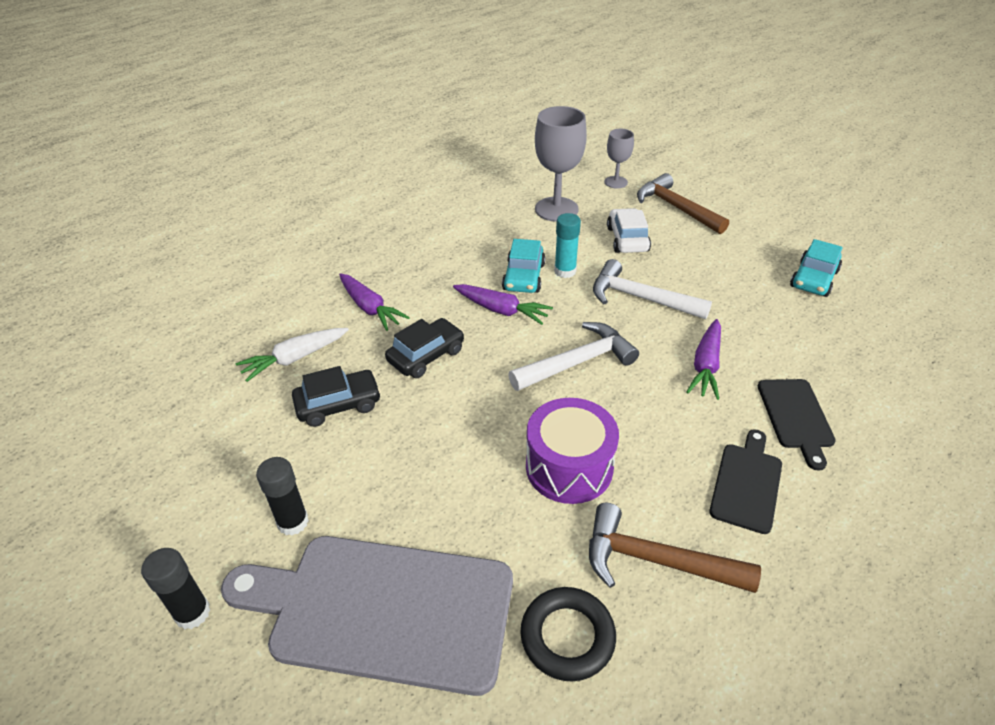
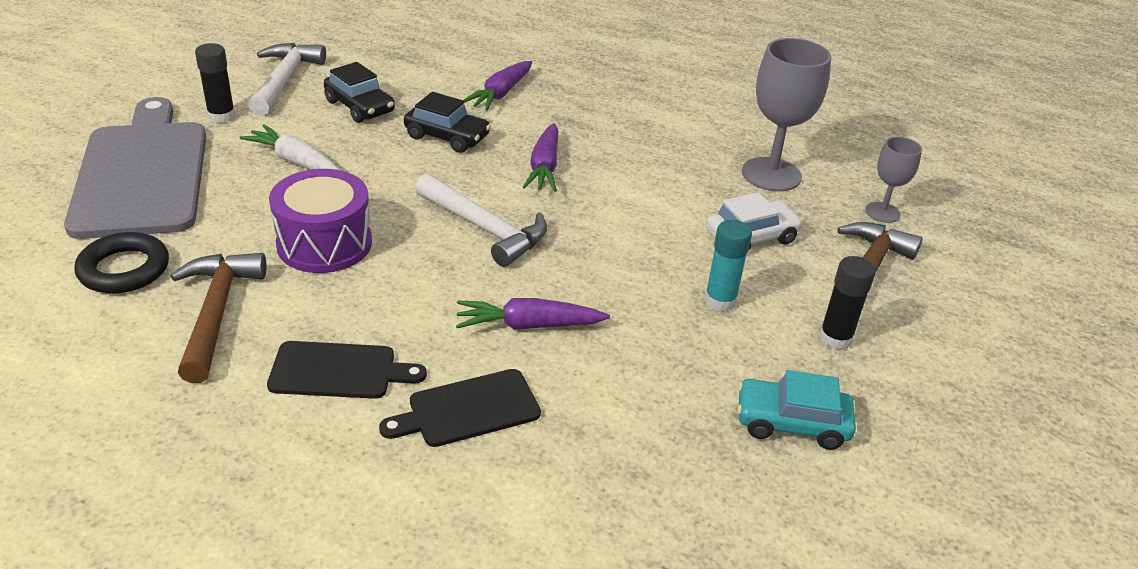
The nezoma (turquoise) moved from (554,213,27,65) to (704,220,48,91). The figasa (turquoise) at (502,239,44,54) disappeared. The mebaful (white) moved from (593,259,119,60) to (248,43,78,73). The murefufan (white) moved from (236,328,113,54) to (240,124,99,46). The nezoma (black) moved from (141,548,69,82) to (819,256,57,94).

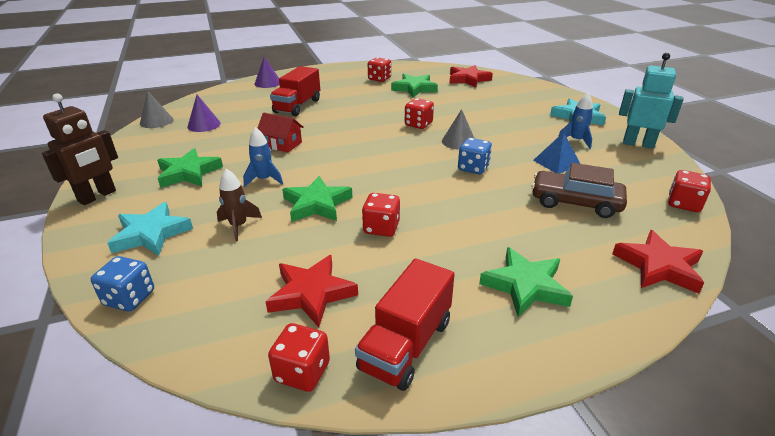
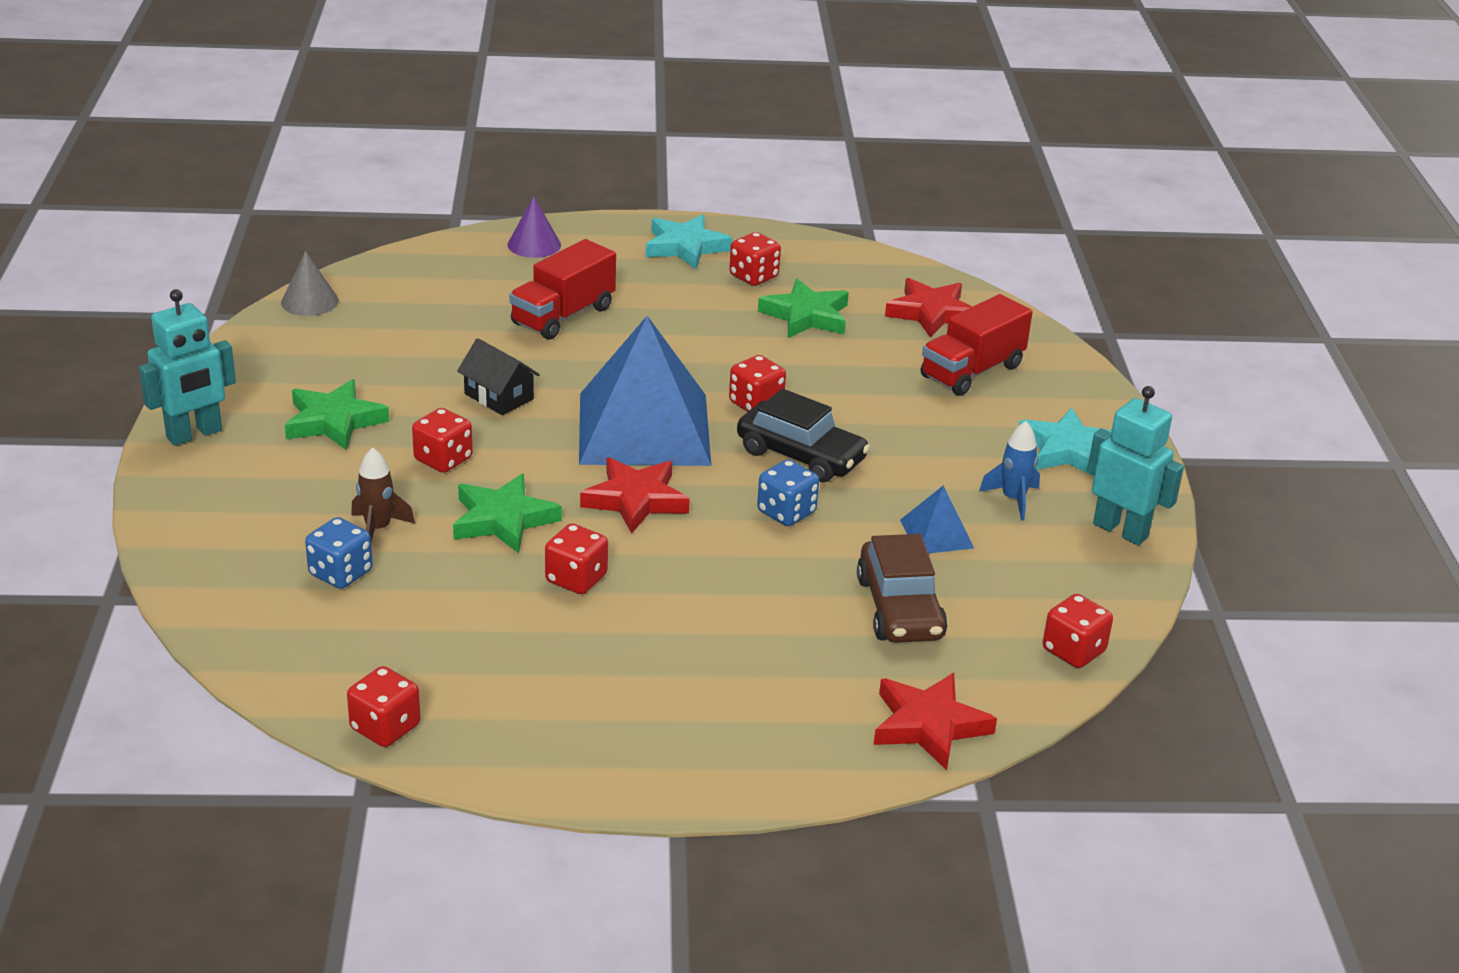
The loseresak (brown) at (42,93,76,112) became the loseresak (turquoise) at (139,289,97,157). The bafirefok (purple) at (187,95,34,37) disappeared. The bafirefok (grey) at (442,109,32,41) was replaced by the figasa (black) at (737,389,133,93). The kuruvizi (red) at (257,113,47,39) became the kuruvizi (black) at (457,338,83,77). The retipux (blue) at (243,127,40,60) was replaced by the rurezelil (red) at (412,408,61,65). The figasa (brown) at (532,163,95,55) turned 135 degrees counterclockwise. The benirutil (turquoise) moved from (107,202,86,54) to (645,214,88,55). The benirutil (green) at (479,247,94,70) disappeared. The benirutil (red) moved from (266,255,92,72) to (580,457,110,77). The rurezelil (blue) moved from (91,256,63,55) to (305,517,68,72). The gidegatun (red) moved from (355,258,100,133) to (921,294,112,102). The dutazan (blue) at (579,316,132,150) appeared.

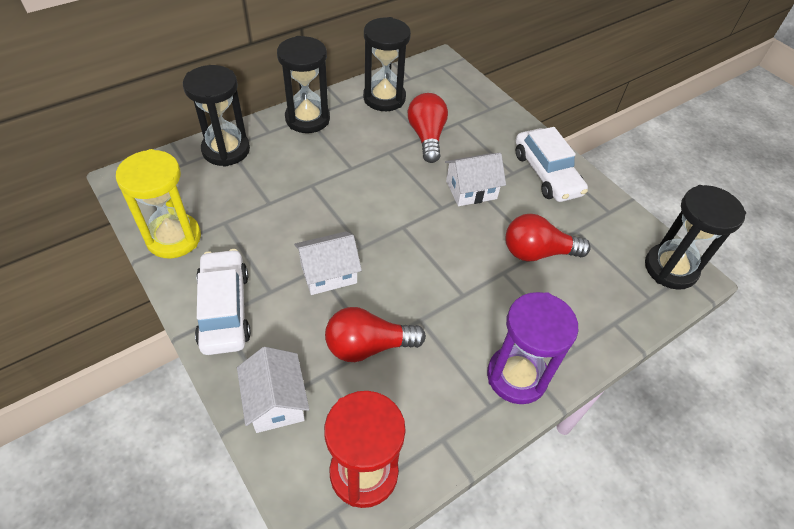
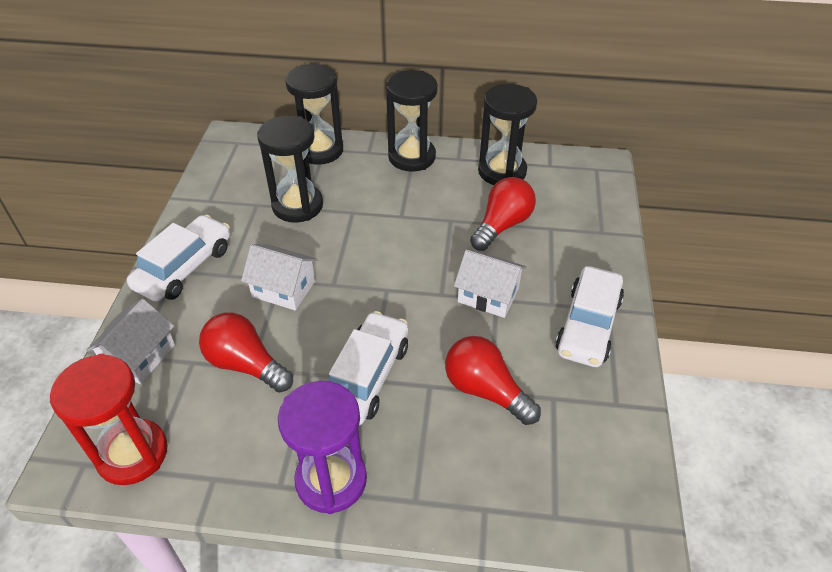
The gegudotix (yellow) at (116,149,85,110) disappeared. The gegudotix (black) moved from (645,185,101,105) to (257,116,66,107). The figasa (white) at (329,311,79,114) appeared.

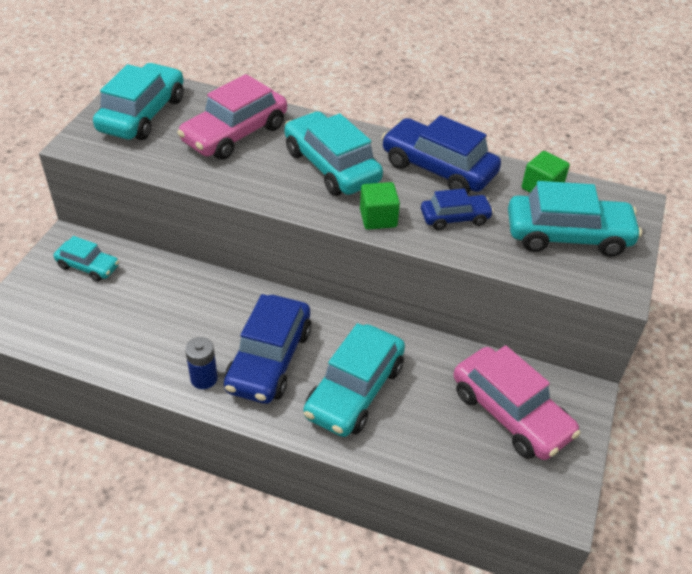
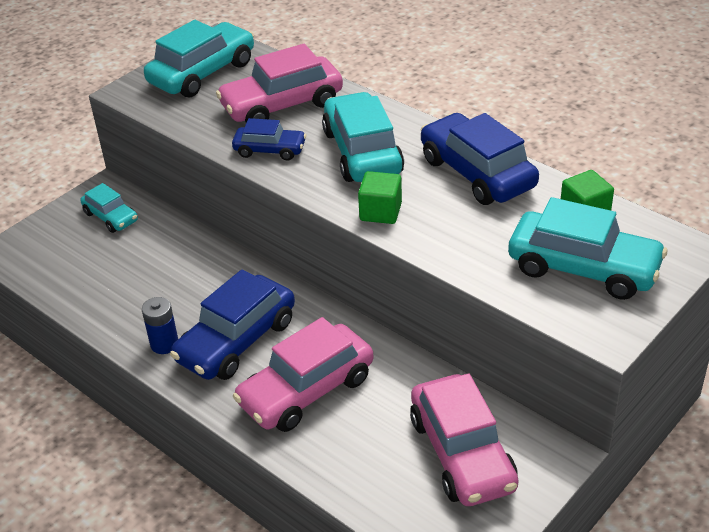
The figasa (blue) moved from (421,189,73,41) to (232,118,74,43). The figasa (turquoise) at (303,323,102,114) became the figasa (pink) at (233,317,141,115).

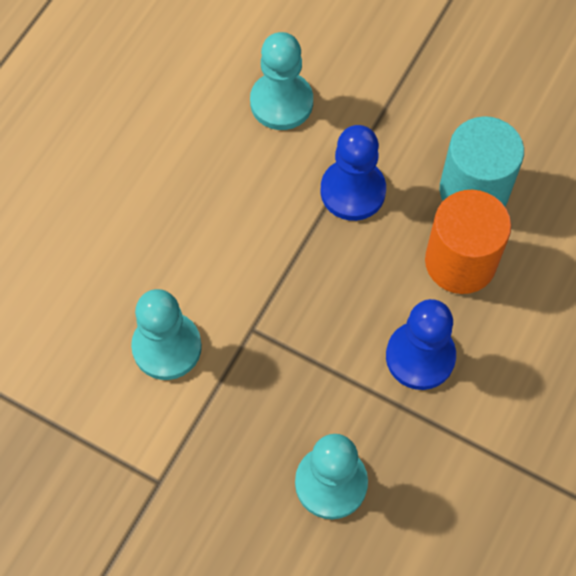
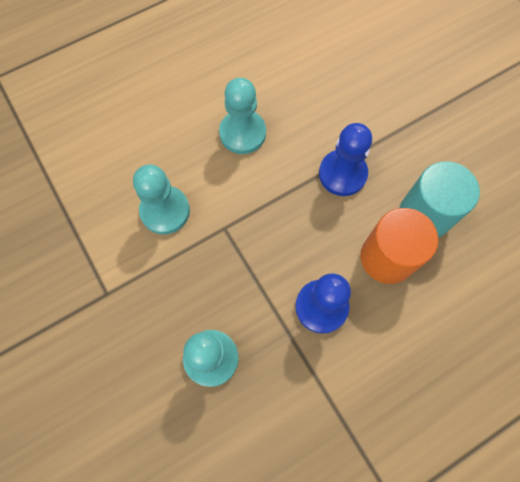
The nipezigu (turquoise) moved from (250,32,63,98) to (219,78,47,76).

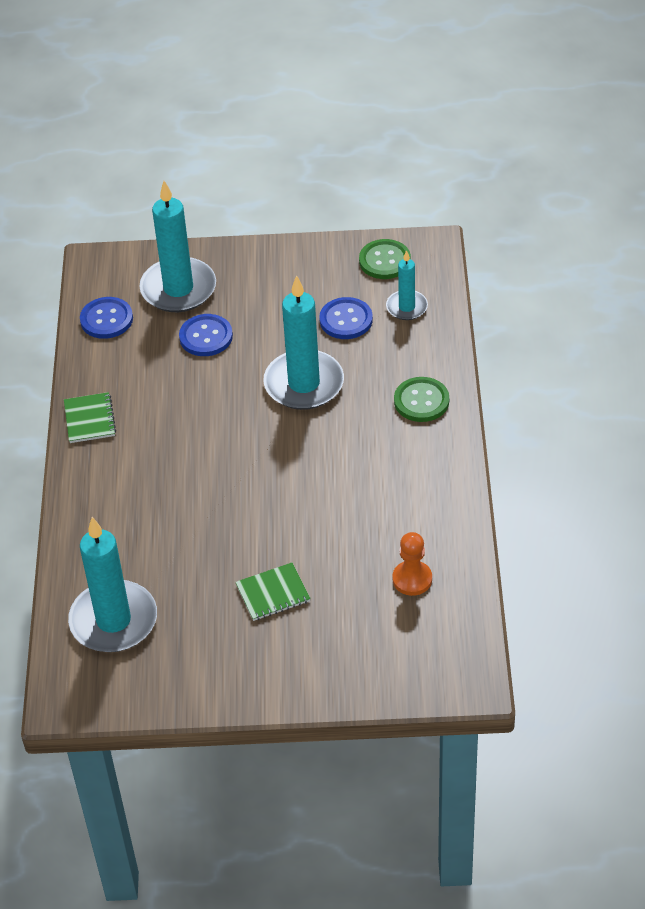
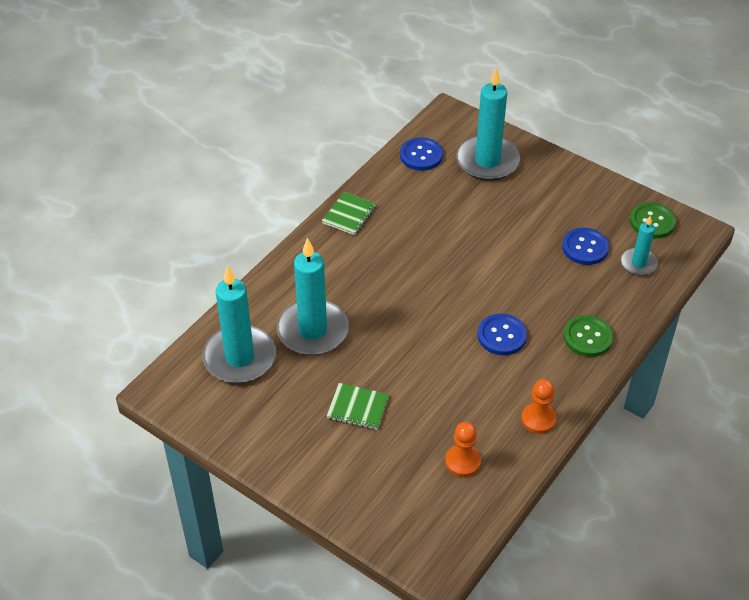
The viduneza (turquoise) moved from (263,275,81,135) to (277,238,72,117). The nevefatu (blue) moved from (179,314,54,42) to (478,314,49,41). The nipezigu (orange) at (521,379,35,55) appeared.

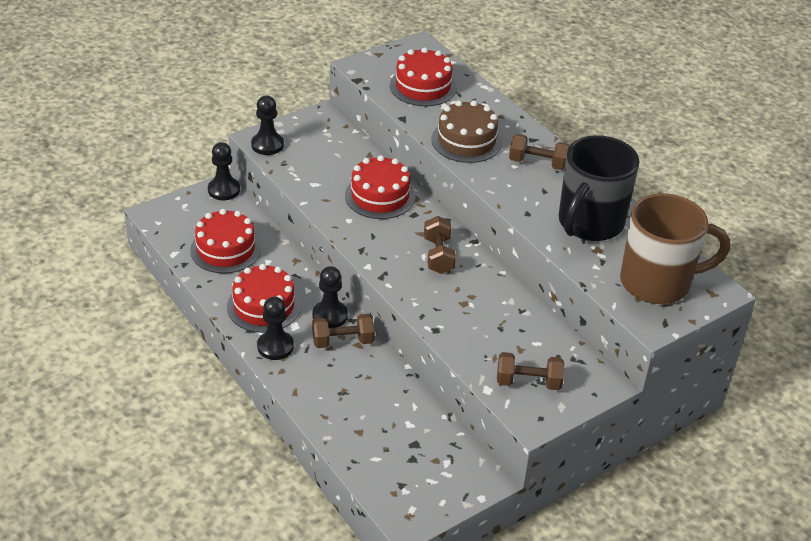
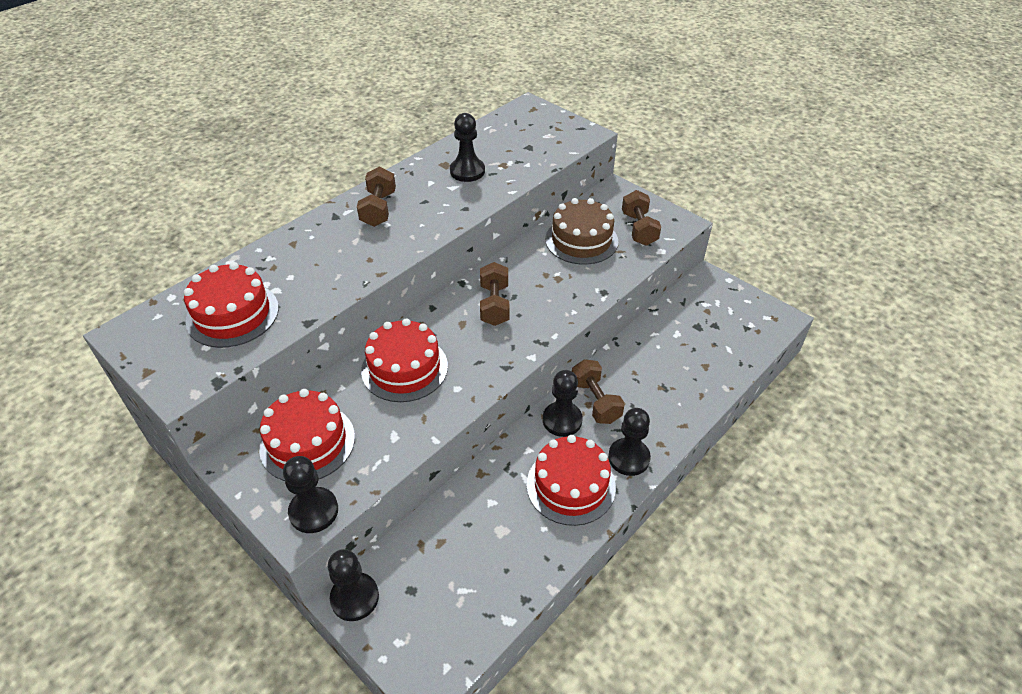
The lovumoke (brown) moved from (432,100,70,63) to (545,198,73,67). The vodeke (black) at (559,135,81,106) was replaced by the nipezigu (black) at (450,113,35,69). The vodeke (brown) at (620,193,110,111) disappeared. The lovumoke (red) moved from (190,209,71,65) to (259,389,96,92). The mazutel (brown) at (424,216,32,58) turned 75 degrees counterclockwise.

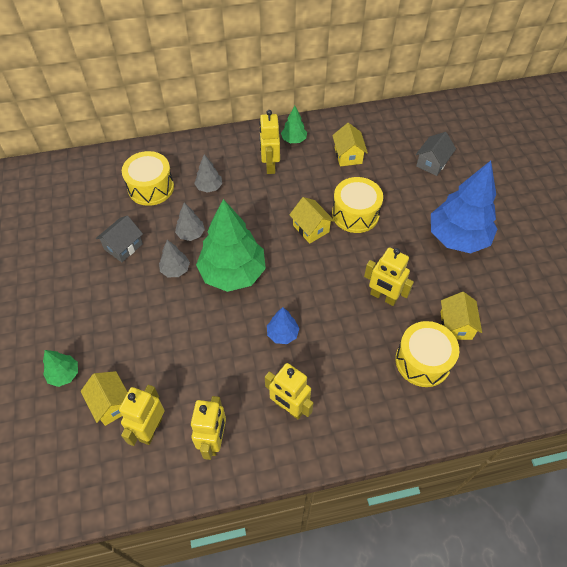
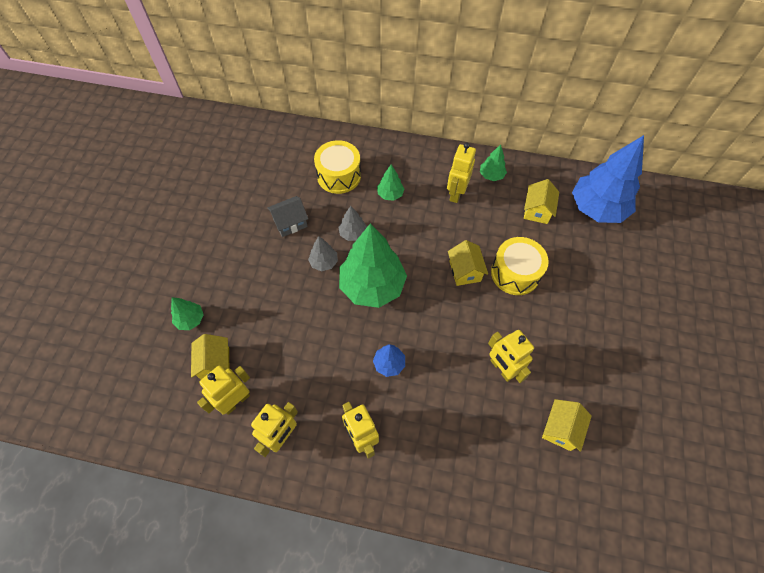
The kuruvizi (grey) at (416,132,40,44) disappeared. The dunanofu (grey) at (194,154,28,39) became the dunanofu (green) at (377,165,28,36). The dunanofu (blue) moved from (431,161,66,92) to (572,135,72,88). The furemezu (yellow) at (395,321,64,66) disappeared.

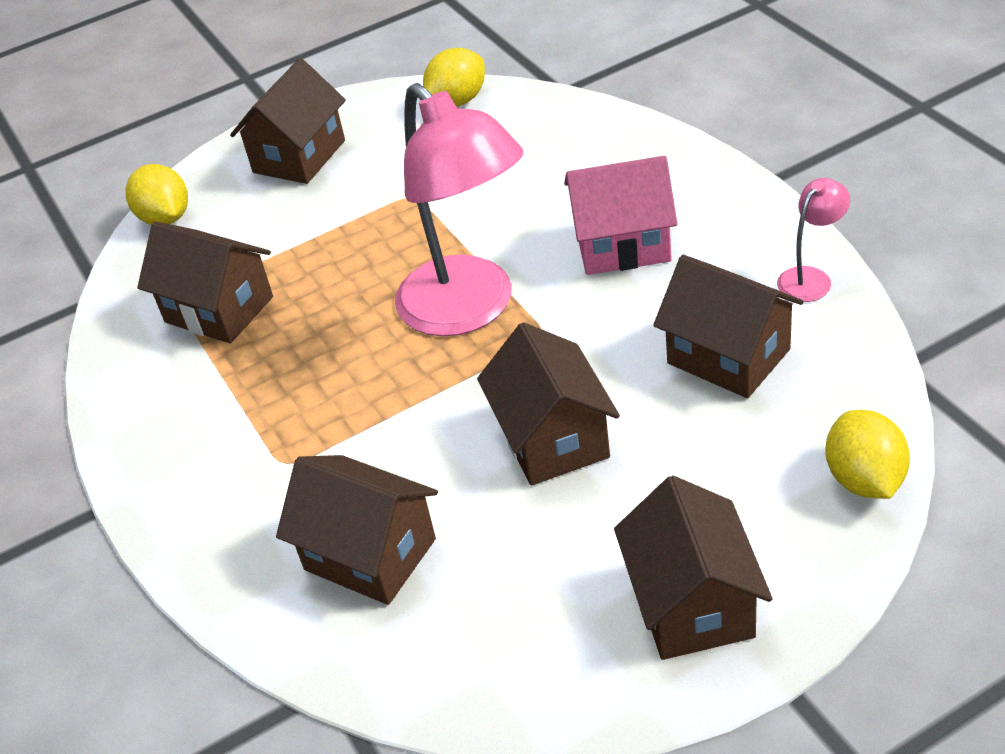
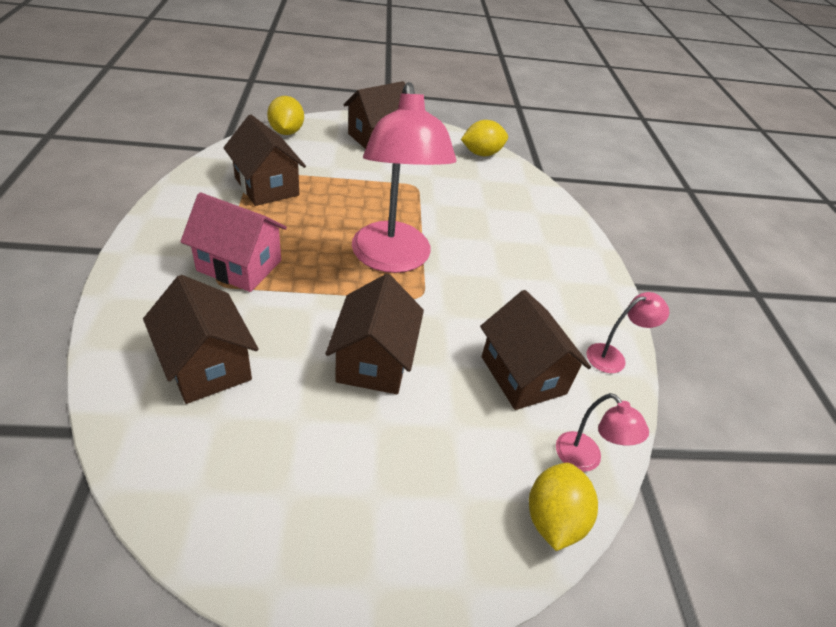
The kuruvizi (pink) moved from (564,156,113,119) to (180,192,107,100). The kuruvizi (brown) at (614,476,158,184) disappeared. The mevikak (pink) at (556,393,93,79) appeared.

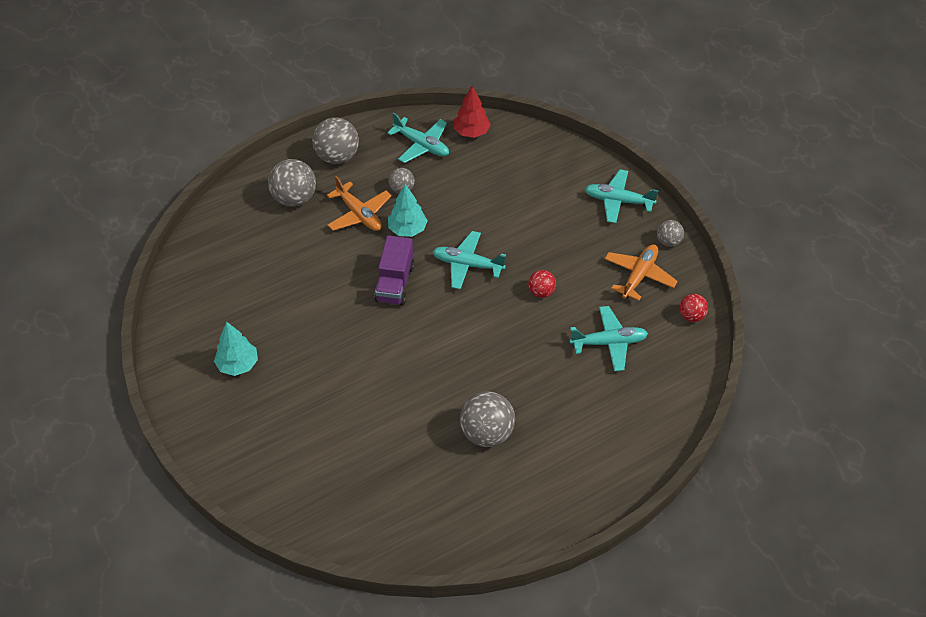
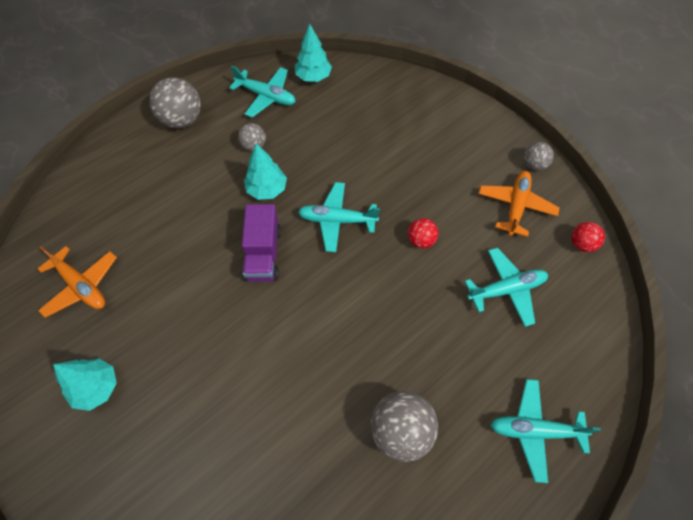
The dunanofu (red) at (454,86,37,52) became the dunanofu (turquoise) at (295,24,37,58). The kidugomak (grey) at (268,159,48,48) disappeared. The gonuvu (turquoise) moved from (585,169,74,54) to (491,379,110,104). The gonuvu (orange) moved from (327,176,64,55) to (38,246,79,72).

